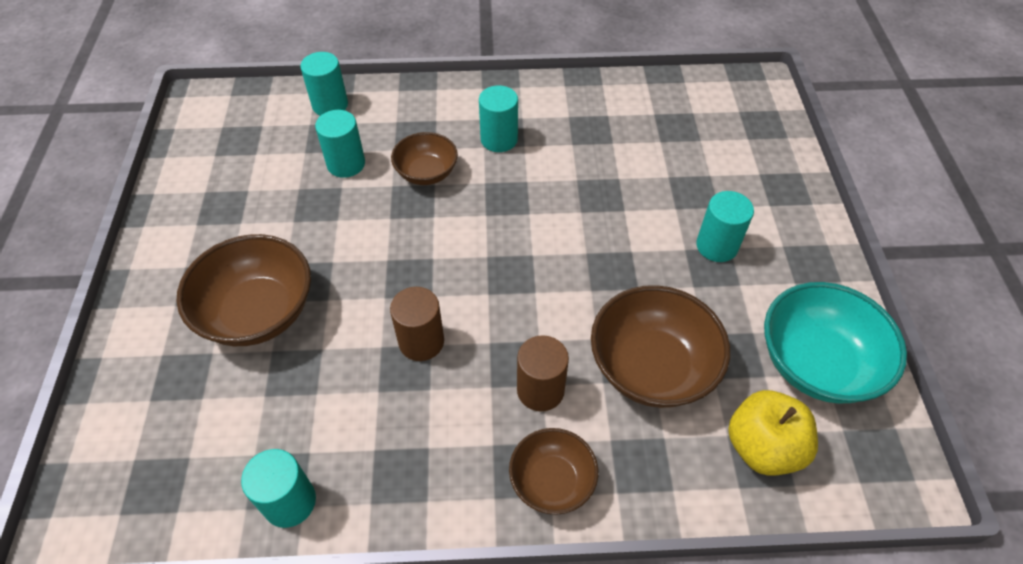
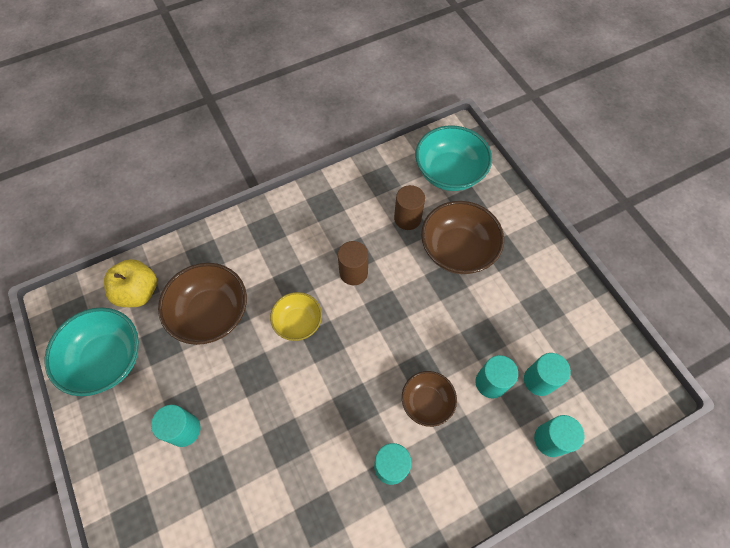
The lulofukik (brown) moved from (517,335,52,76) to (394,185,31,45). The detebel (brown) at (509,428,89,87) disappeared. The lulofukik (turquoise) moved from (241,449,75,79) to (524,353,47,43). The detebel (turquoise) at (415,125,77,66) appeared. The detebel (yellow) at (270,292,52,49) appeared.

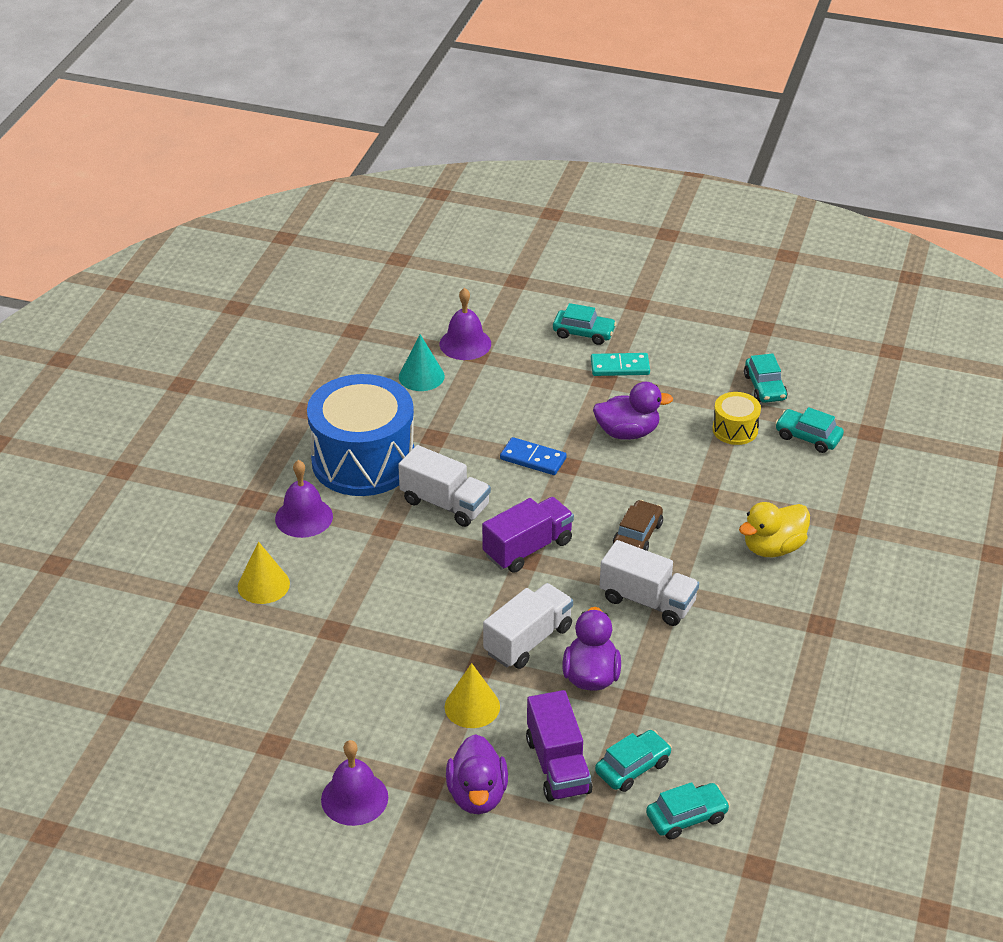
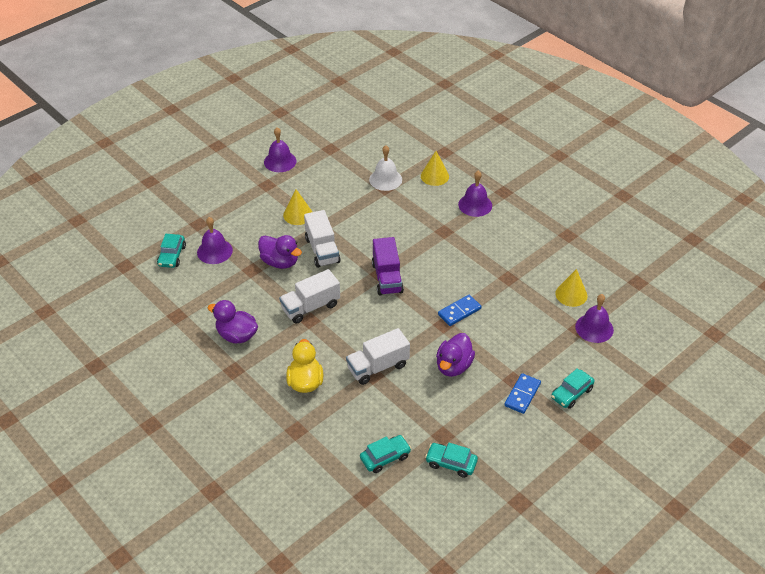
The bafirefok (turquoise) at (399,334,46,57) became the bafirefok (yellow) at (555,269,33,38). The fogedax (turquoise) at (591,353,59,23) became the fogedax (blue) at (504,373,37,41). The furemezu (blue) at (307,374,107,122) disappeared. The furemezu (yellow) at (712,392,49,53) disappeared. The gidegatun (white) moved from (398,445,93,82) to (346,328,64,57). The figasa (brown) at (613,500,50,51) disappeared. The gidegatun (purple) at (526,690,66,112) disappeared. The figasa (turquoise) at (595,730,77,62) was replaced by the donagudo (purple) at (197,217,36,47). The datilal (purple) moved from (446,734,62,80) to (208,300,50,43). The donagudo (white) at (369,145,33,46) appeared.

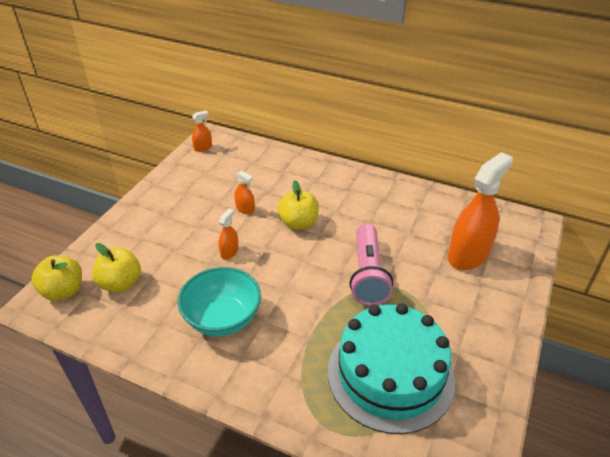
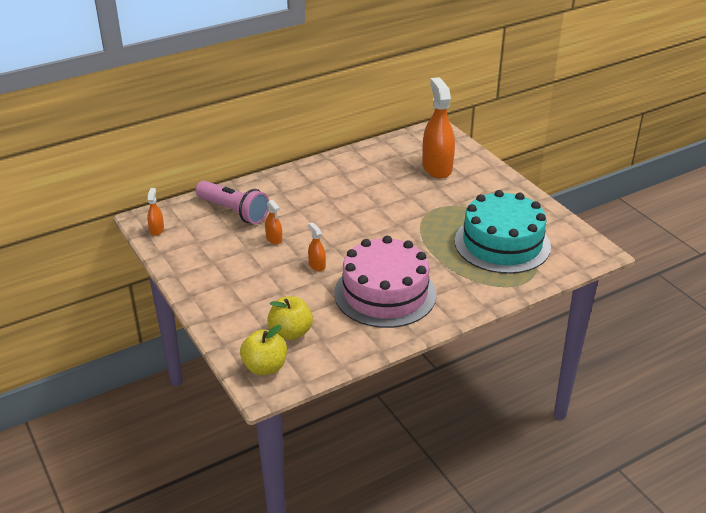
The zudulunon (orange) at (234,171,21,43) turned 75 degrees clockwise. The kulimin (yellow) at (278,180,41,50) disappeared. The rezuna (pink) moved from (350,224,43,82) to (195,181,74,43). The detebel (turquoise) at (178,267,83,69) was replaced by the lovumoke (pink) at (334,236,103,92).

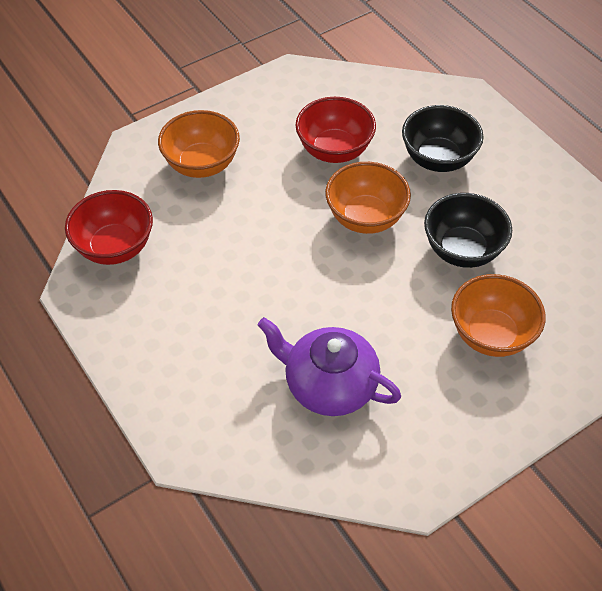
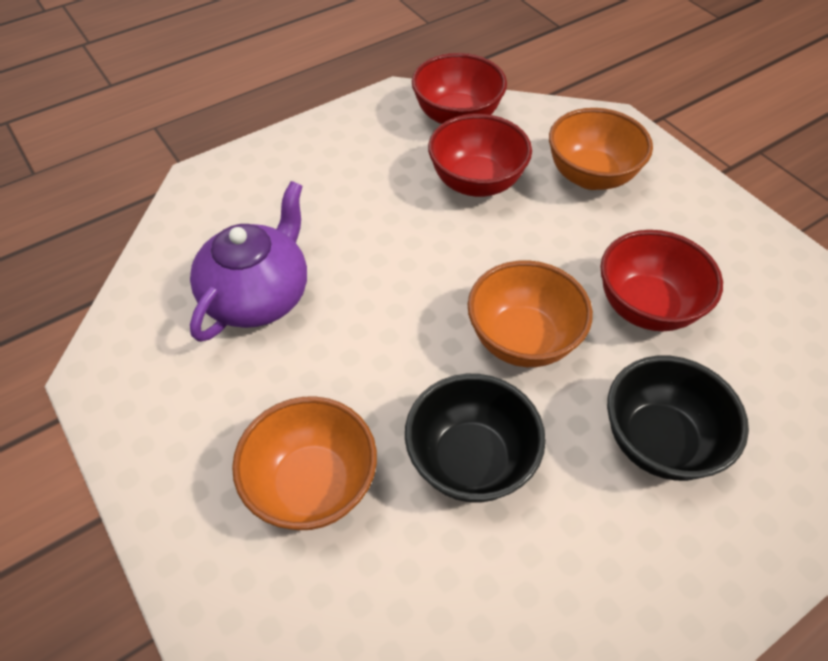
The detebel (red) at (428,114,104,83) appeared.

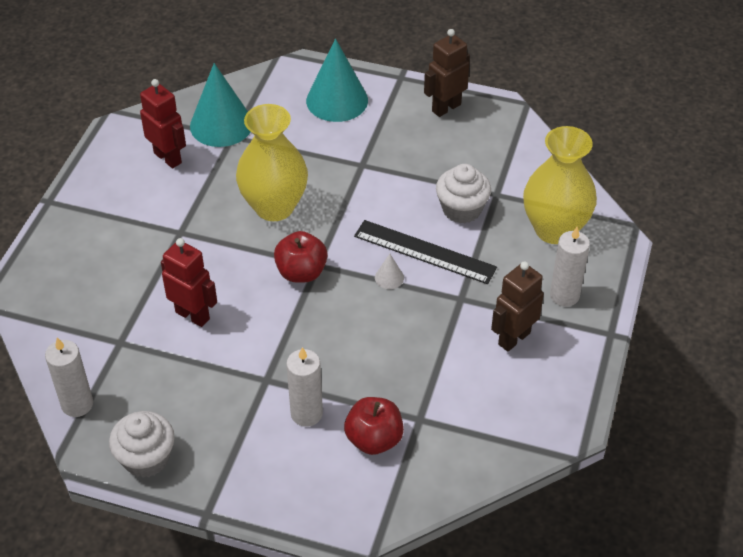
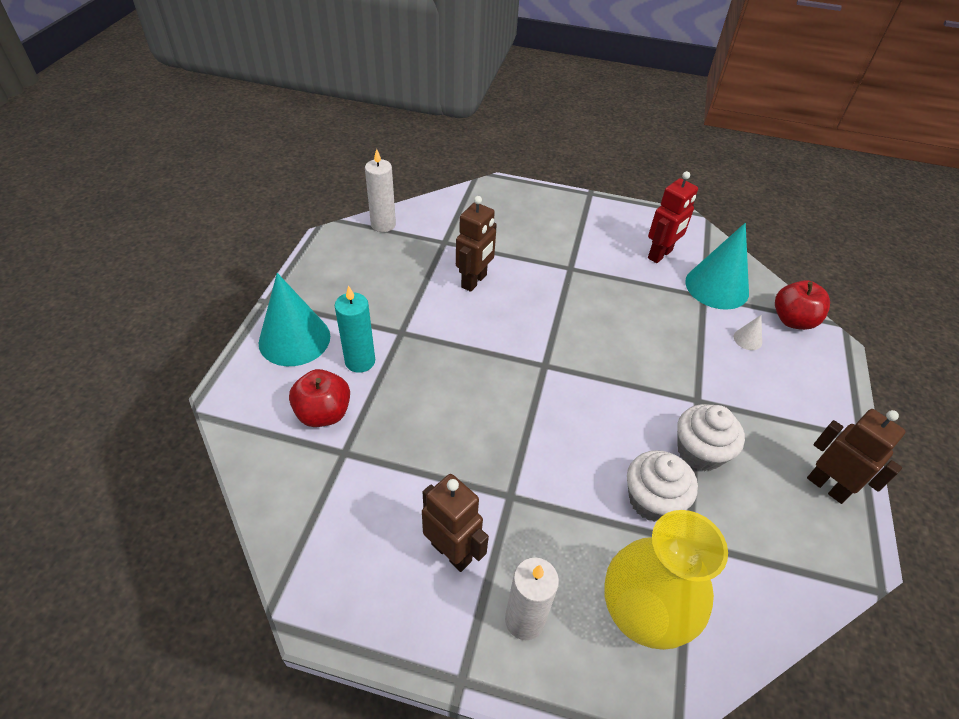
The bafirefok (turquoise) moved from (306,39,62,83) to (259,273,71,93). The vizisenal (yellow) at (236,104,72,117) disappeared. The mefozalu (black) at (354,220,143,64) disappeared. The kulimin (red) moved from (274,231,54,52) to (775,280,55,50). The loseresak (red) at (161,238,56,89) became the loseresak (brown) at (456,196,41,96). The bafirefok (white) moved from (375,254,29,35) to (734,315,28,35). The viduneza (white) at (286,347,37,80) became the viduneza (turquoise) at (335,285,40,88). The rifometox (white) moved from (109,411,66,67) to (677,404,68,67).

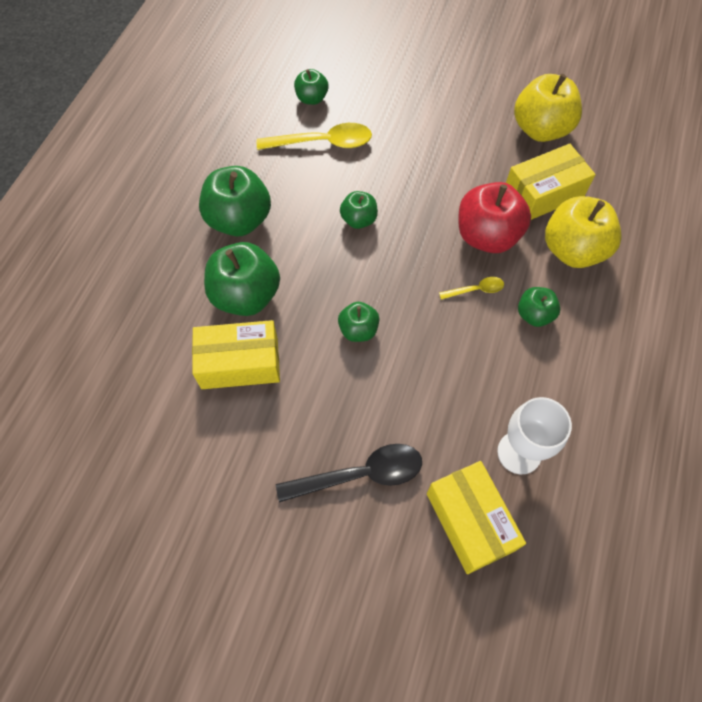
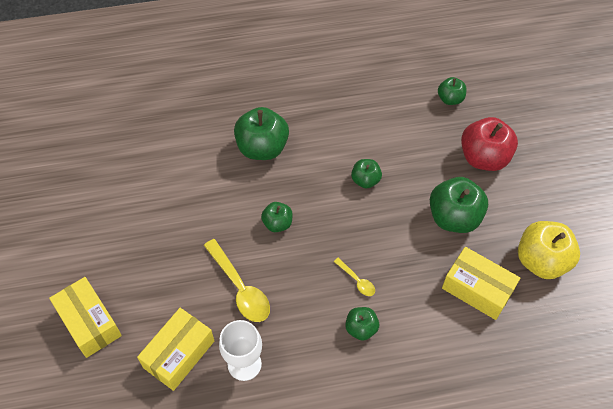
The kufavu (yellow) moved from (257,123,115,27) to (204,239,66,83). The kulimin (green) moved from (199,166,72,70) to (430,177,58,56). The kulimin (red) moved from (458,182,73,71) to (461,117,57,54). The kulimin (yellow) at (545,196,77,72) disappeared. The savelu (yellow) moved from (192,320,88,69) to (49,277,73,81). The kufavu (black) at (276,444,146,59) disappeared.

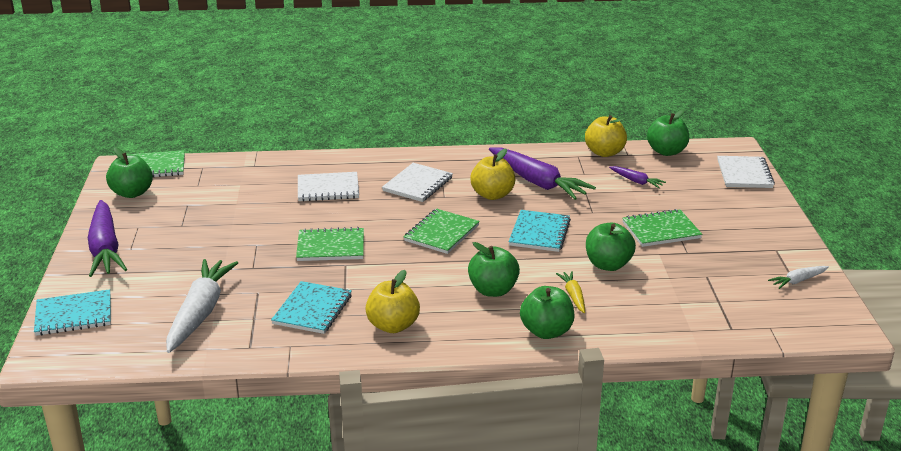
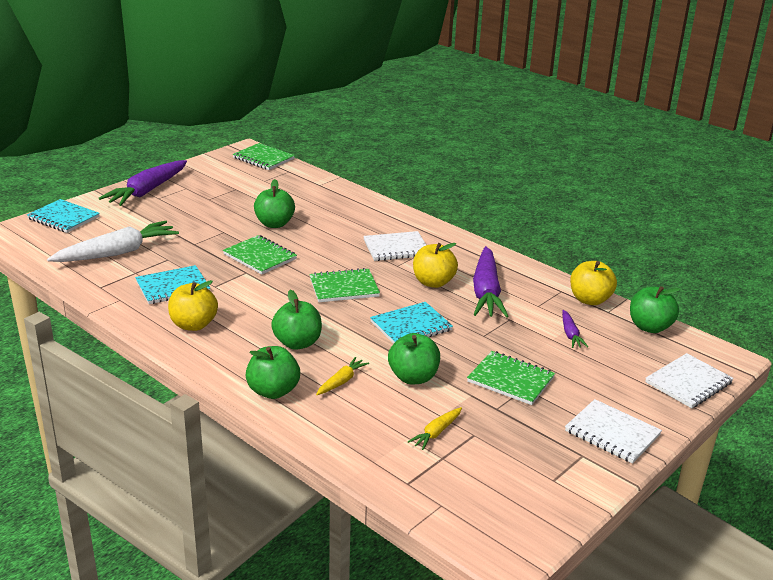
The kulimin (green) moved from (106,147,47,51) to (254,179,41,49). The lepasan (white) moved from (298,172,61,30) to (565,399,97,65). The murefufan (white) at (768,266,61,23) disappeared. The murefufan (yellow) at (408,407,54,43) appeared.

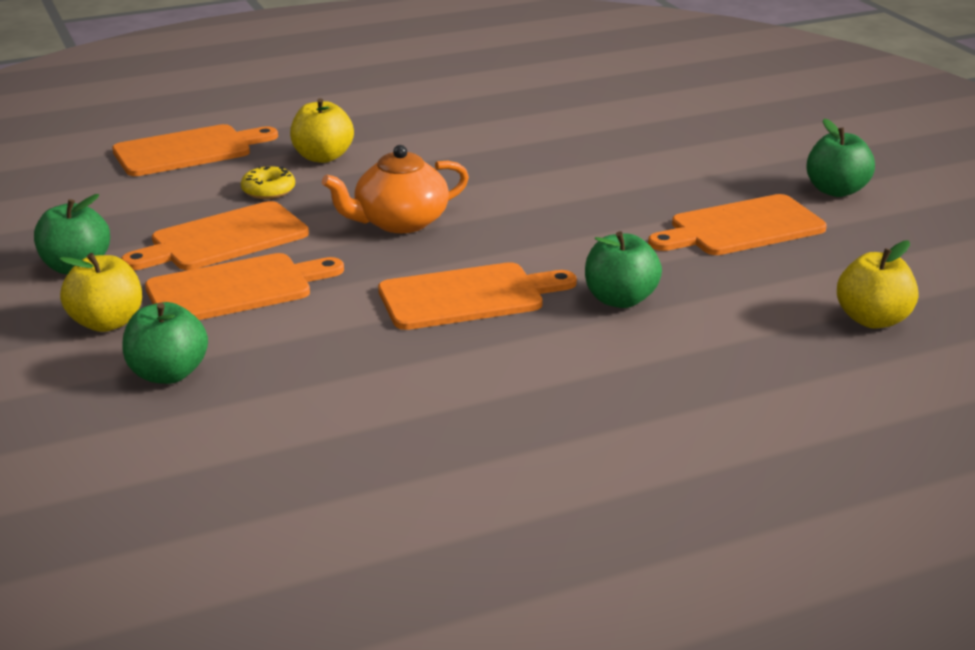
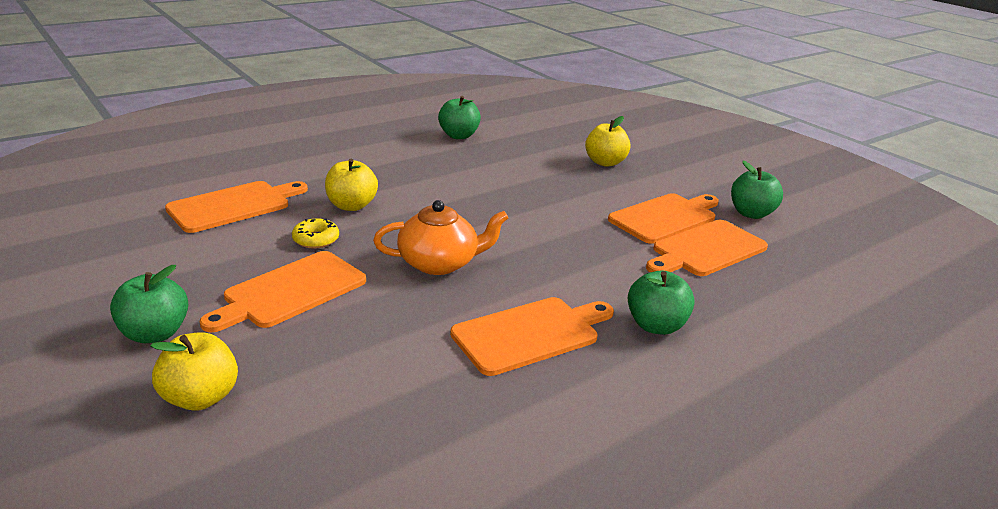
The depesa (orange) at (322,145,147,88) turned 150 degrees counterclockwise. The kulimin (yellow) moved from (837,240,81,89) to (585,116,46,51). The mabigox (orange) moved from (145,253,199,67) to (608,193,111,51). The kulimin (green) moved from (122,302,86,82) to (438,96,43,43).

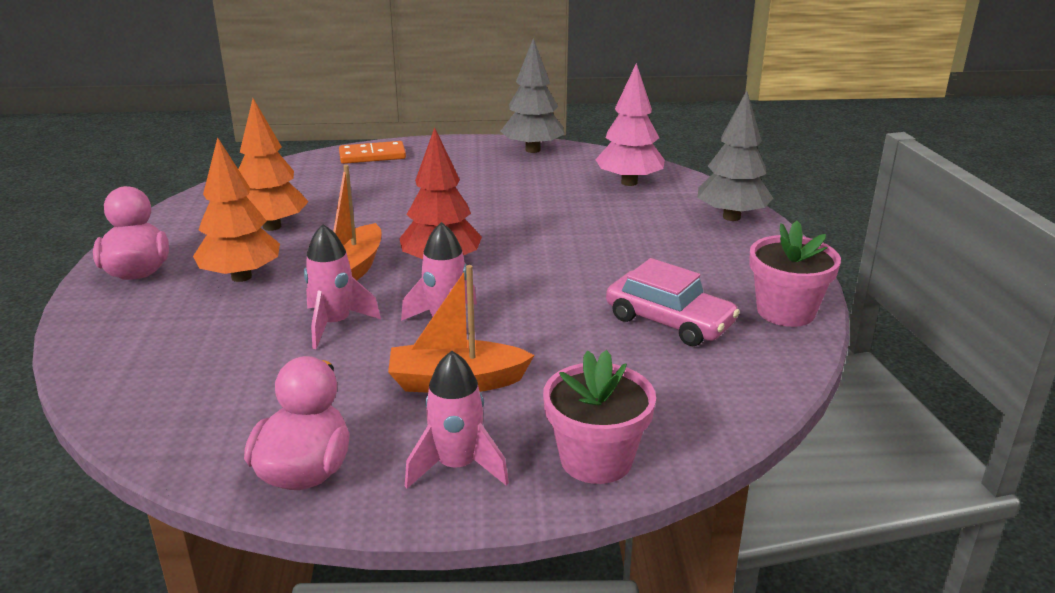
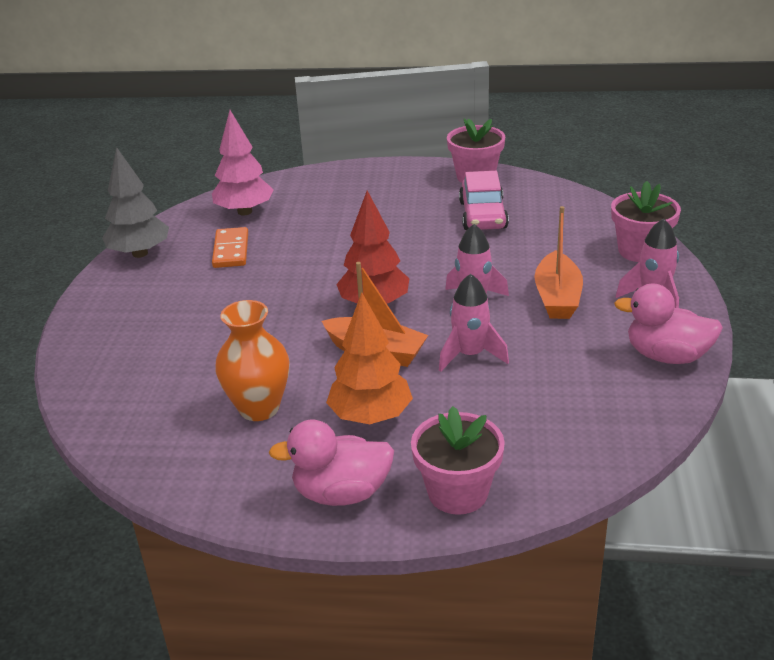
The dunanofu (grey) at (698,90,75,131) disappeared. The dunanofu (orange) at (238,98,71,133) was replaced by the vizisenal (orange) at (215,300,75,121). The fogedax (orange) moved from (339,141,67,23) to (212,227,36,41). The figasa (pink) at (606,258,134,88) turned 135 degrees clockwise. The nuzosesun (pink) at (411,406,94,109) appeared.

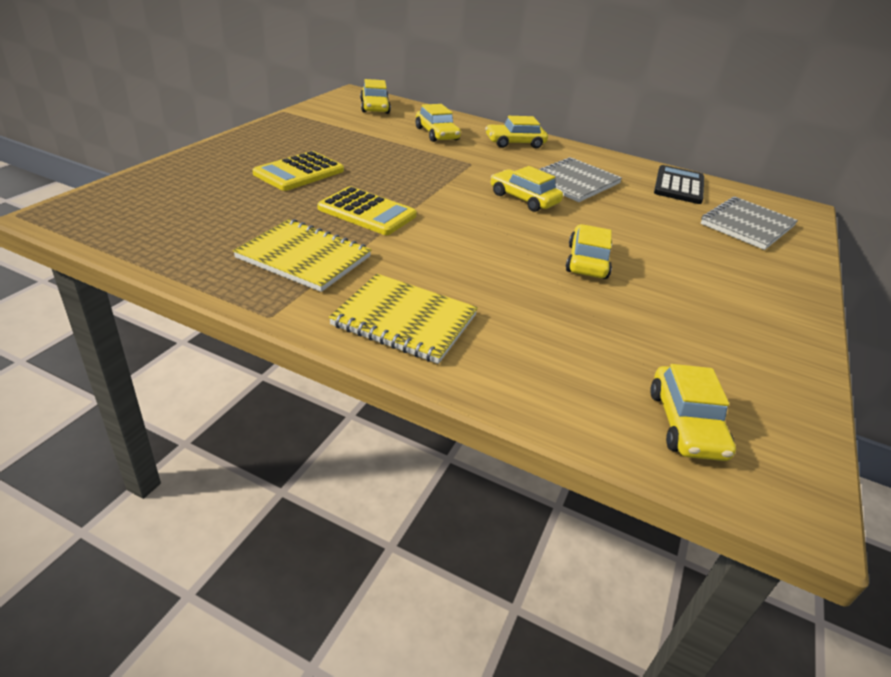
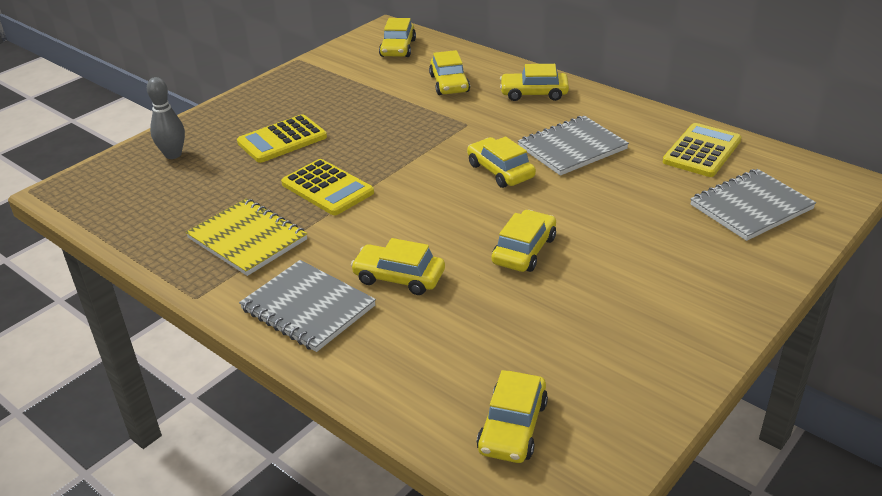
The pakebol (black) at (654,165,50,39) became the pakebol (yellow) at (663,123,78,54). The lepasan (yellow) at (329,274,149,90) became the lepasan (grey) at (239,260,137,92). The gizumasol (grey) at (147,77,38,82) appeared. The figasa (yellow) at (351,238,94,57) appeared.

